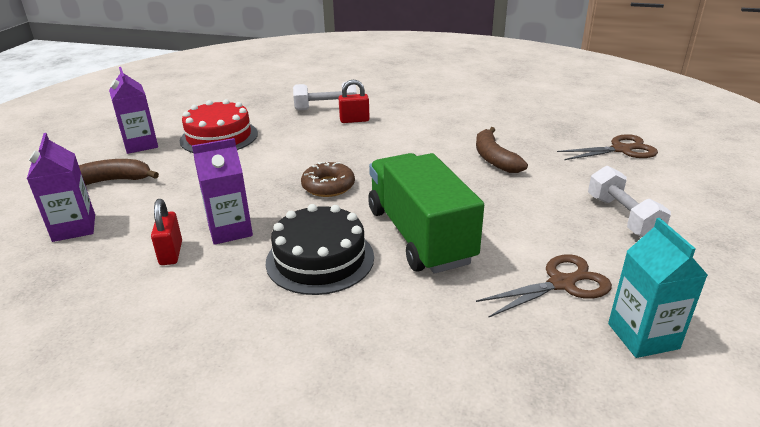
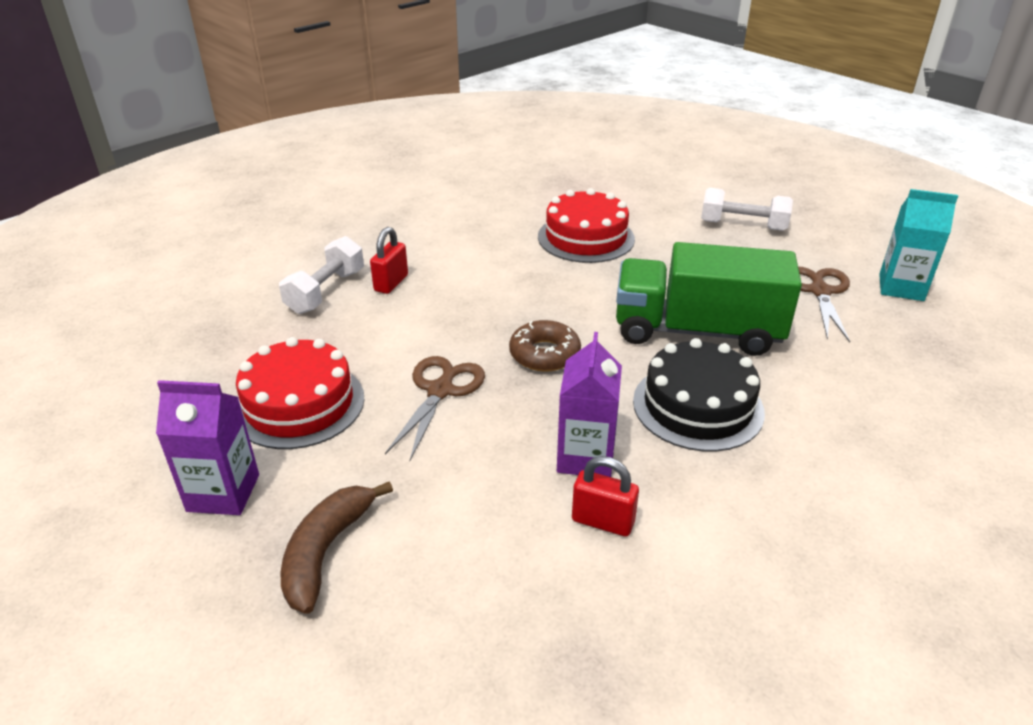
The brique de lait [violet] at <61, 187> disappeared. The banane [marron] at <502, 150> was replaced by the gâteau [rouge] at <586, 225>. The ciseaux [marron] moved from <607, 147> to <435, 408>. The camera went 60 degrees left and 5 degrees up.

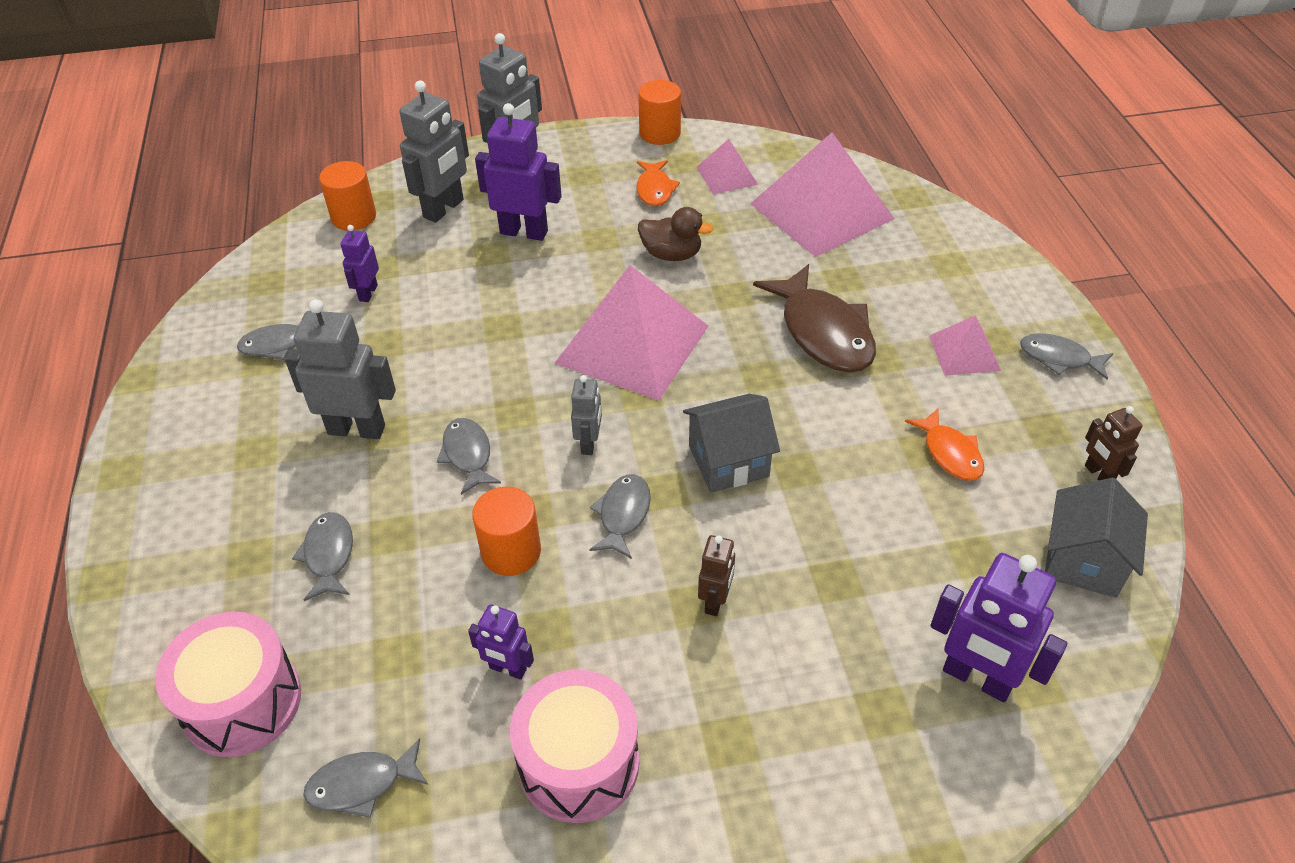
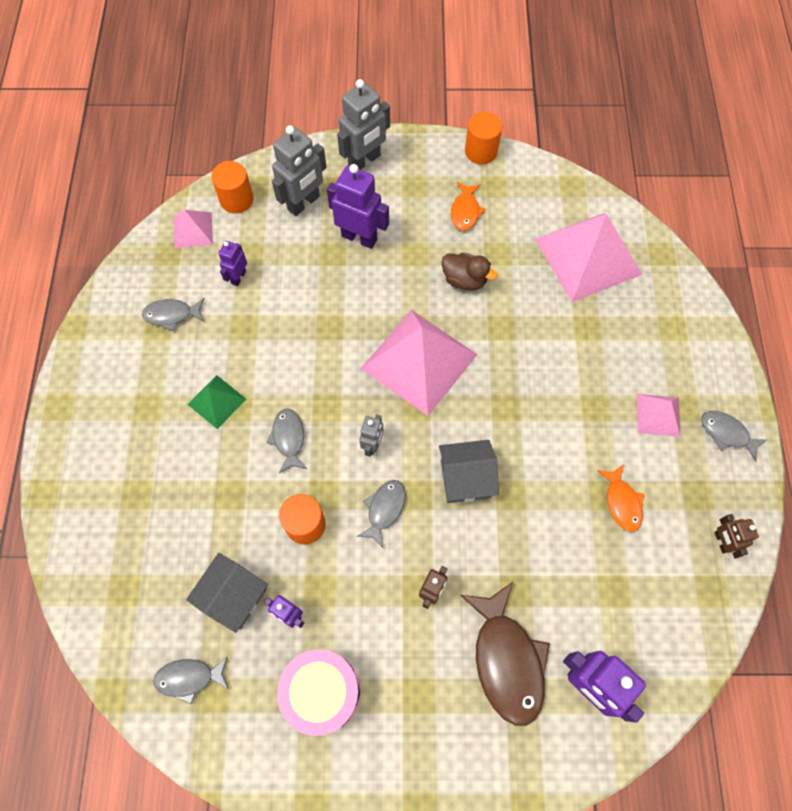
The tambour [rose] at <228, 684> disappeared. The robot [gris] at <340, 369> was replaced by the pyramide [vert] at <216, 402>. The poisson [gris] at <322, 556> disappeared. The pyramide [rose] moved from <727, 166> to <193, 229>. The poisson [marron] moved from <814, 318> to <505, 654>. The maison [gris] moved from <1096, 538> to <227, 593>. The camera went 10 degrees right and 20 degrees up.

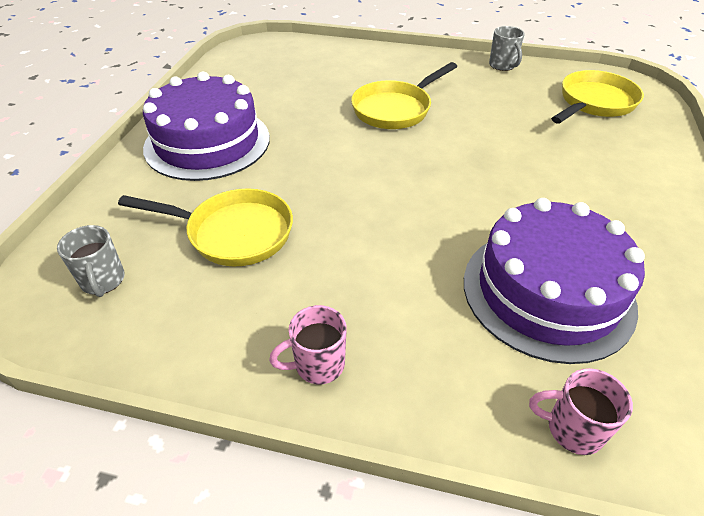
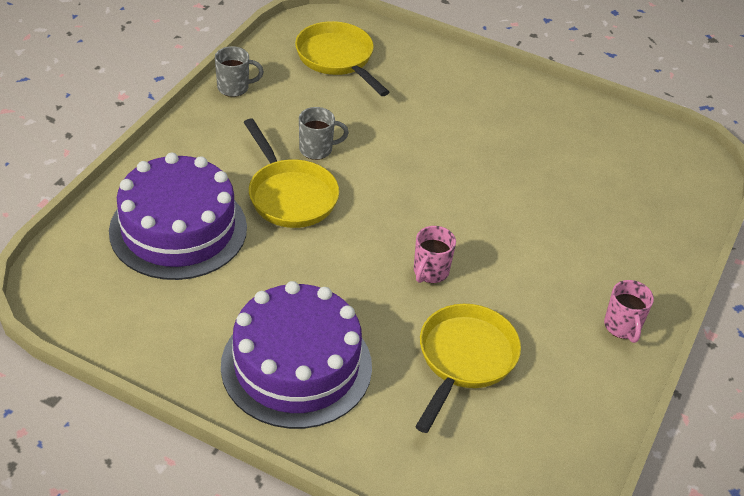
The tasse [gris] moved from <91, 261> to <324, 133>. The gâteau [violet] moved from <554, 281> to <178, 216>. The tasse [rose] moved from <581, 411> to <435, 254>. The camera went 80 degrees left and 0 degrees up.

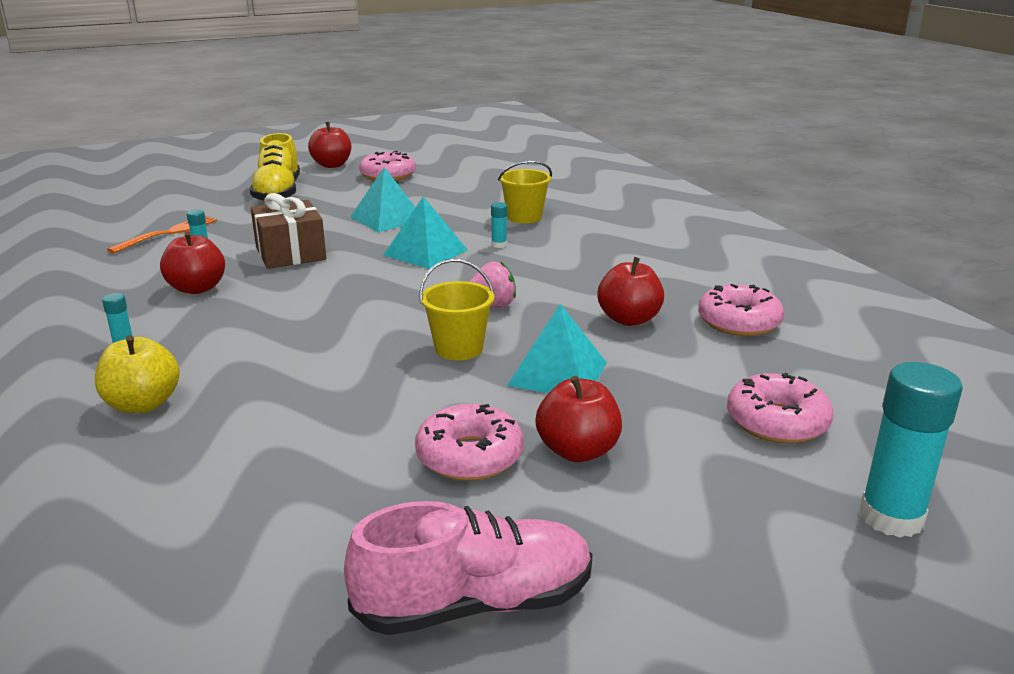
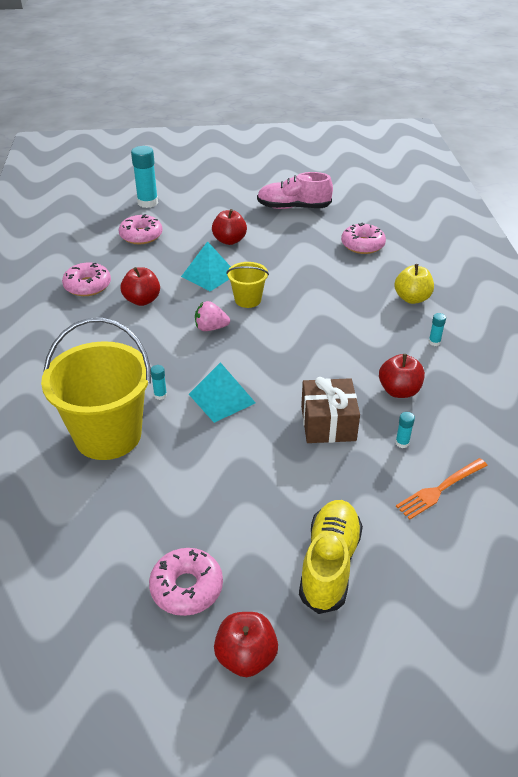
The pyramide [turquoise] at <383, 199> disappeared. The beignet [rose] moved from <469, 442> to <363, 238>. The seau [jaune] at <525, 192> changed to 2.02 times the size. The camera went 160 degrees left and 15 degrees up.

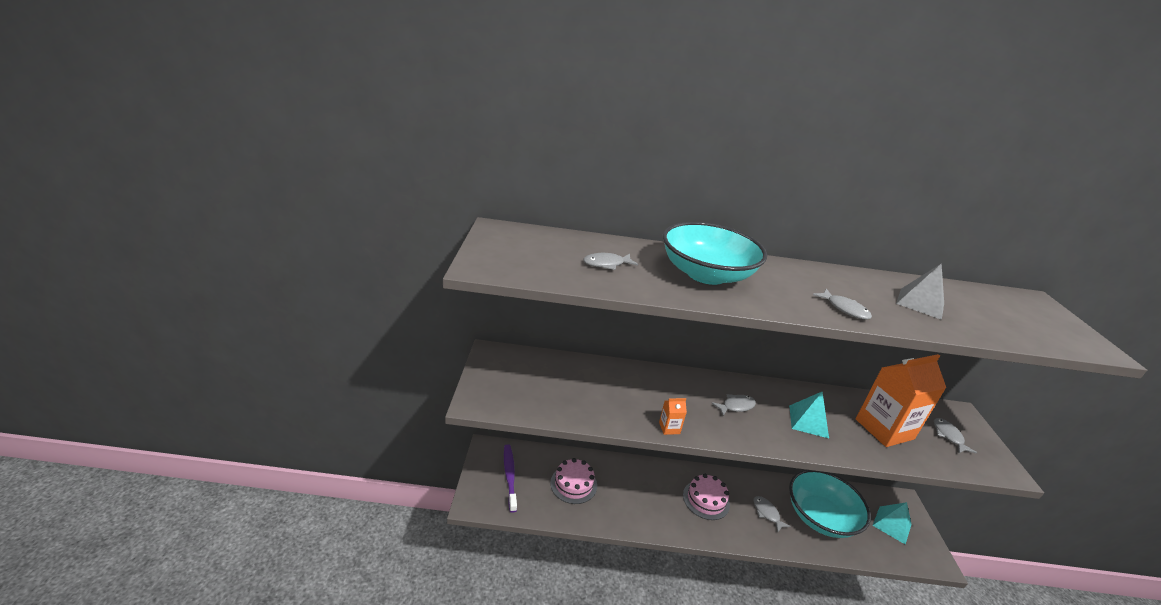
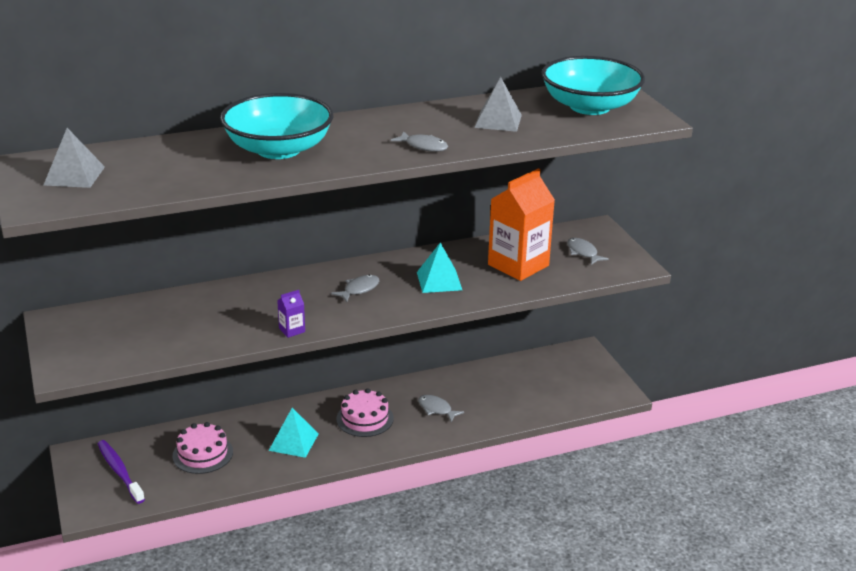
The poisson [gris] at <610, 261> disappeared. The brique de lait [orange] at <673, 416> became the brique de lait [violet] at <291, 314>. The bol [turquoise] moved from <830, 504> to <593, 85>. The pyramide [turquoise] moved from <892, 523> to <294, 433>. The pyramide [gris] at <74, 158> appeared. The camera went 20 degrees left and 0 degrees up.

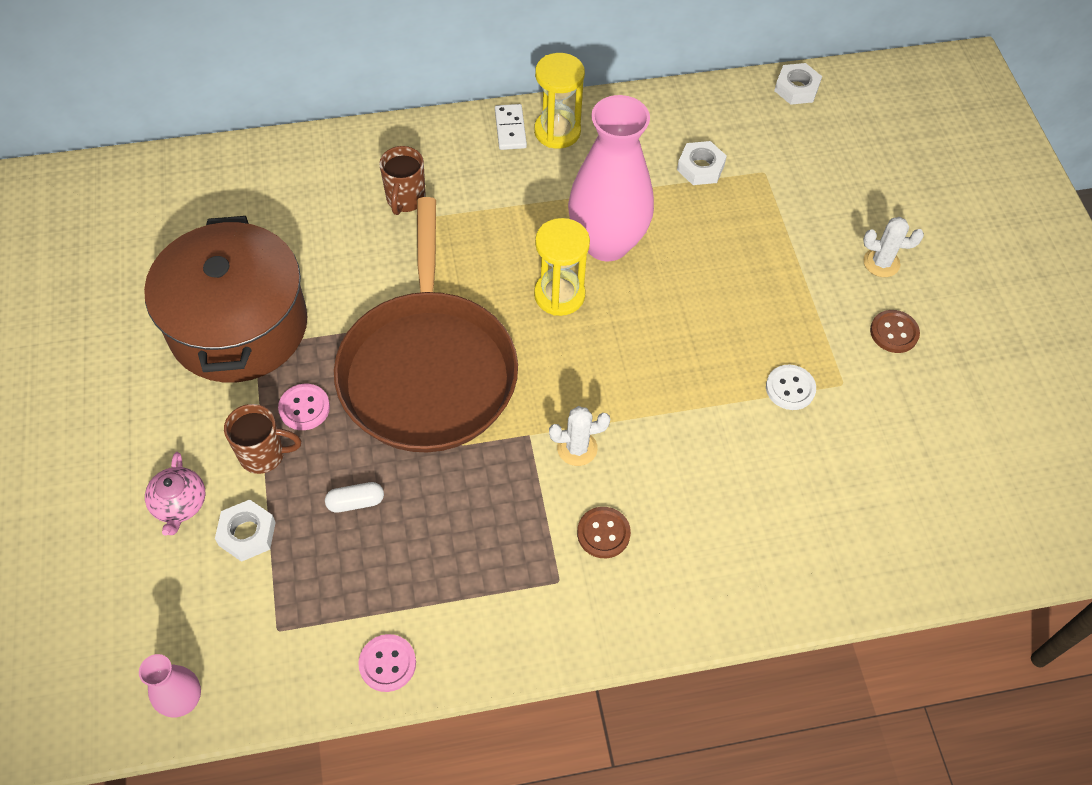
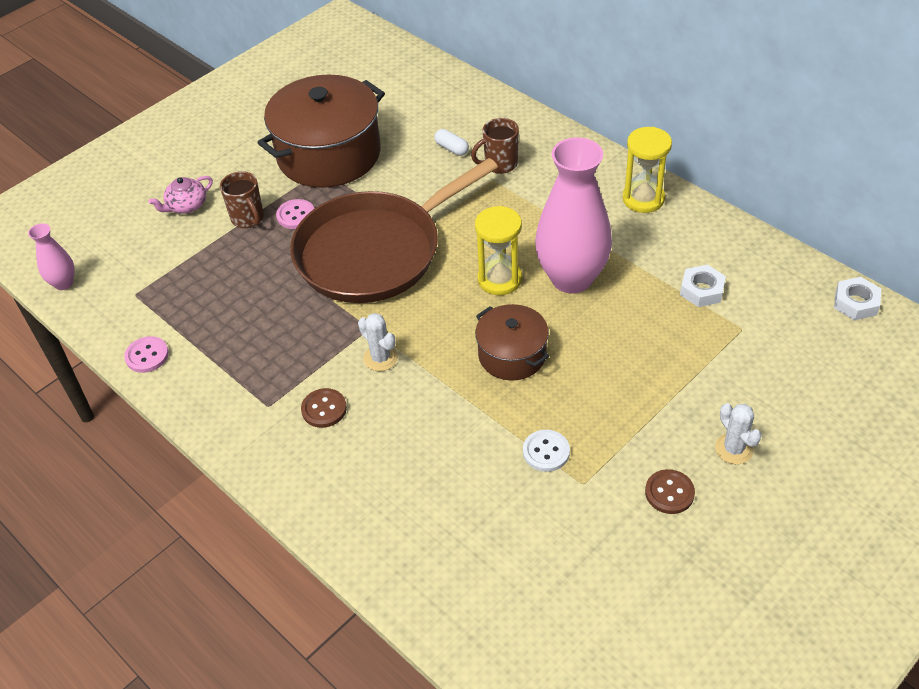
The écrou [blanc] at <245, 530> disappeared. The gélule [blanc] moved from <354, 497> to <451, 142>. The domino [blanc] at <511, 127> disappeared. The marmite [marron] at <512, 342> appeared. The camera went 60 degrees right and 10 degrees down.

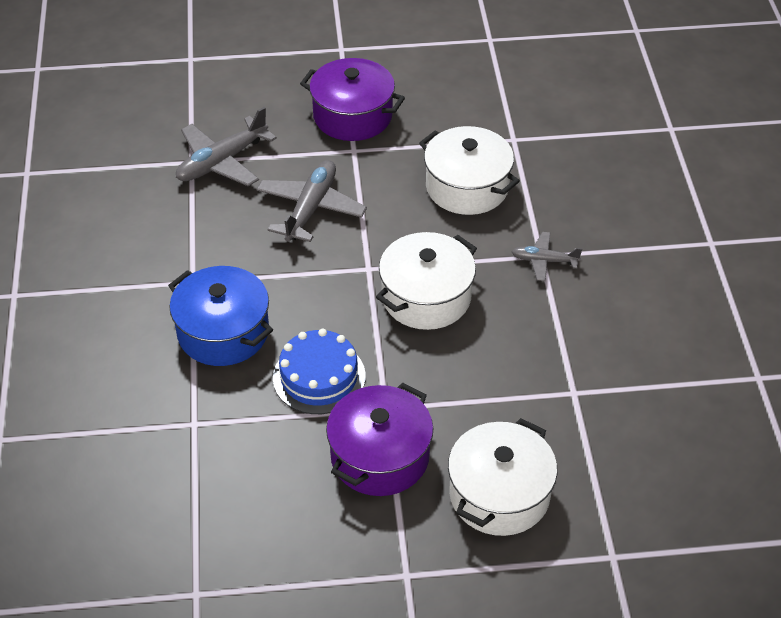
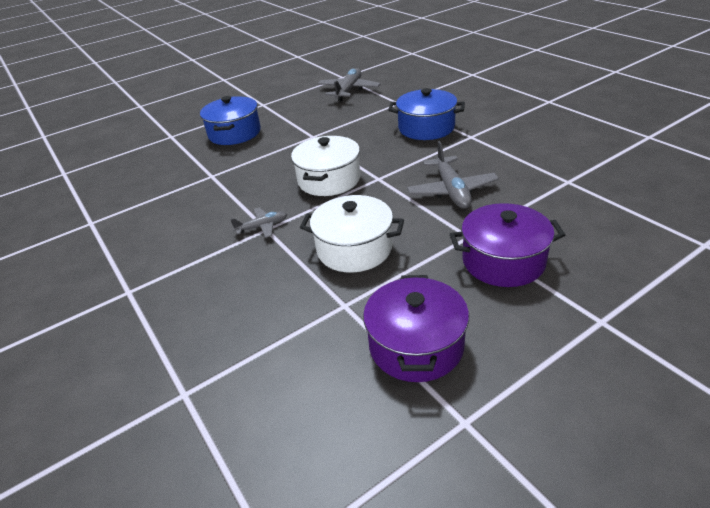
The avion [gris] moved from <226, 146> to <349, 84>. The gâteau [bleu] at <319, 371> disappeared. The marmite [violet] moved from <379, 439> to <416, 328>. The marmite [blanc] at <502, 477> became the marmite [bleu] at <230, 120>. The camera went 155 degrees right and 10 degrees down.

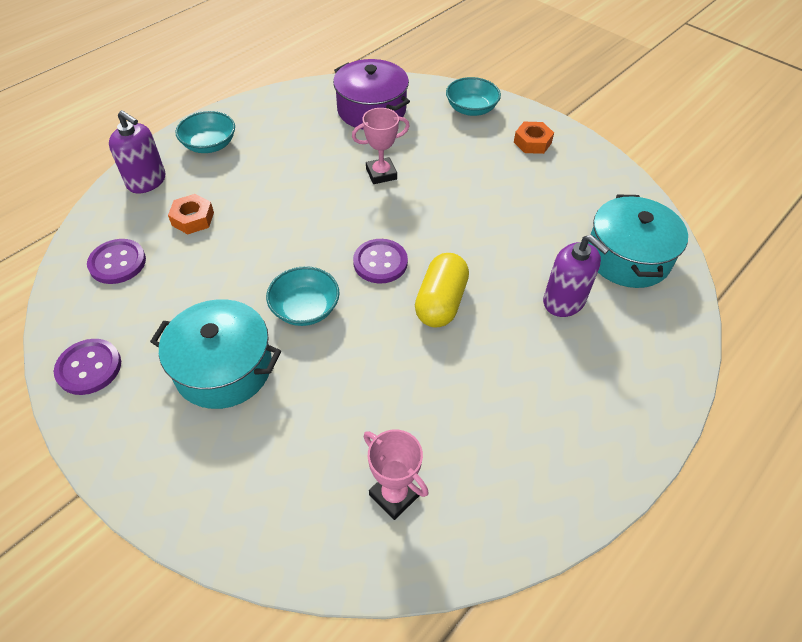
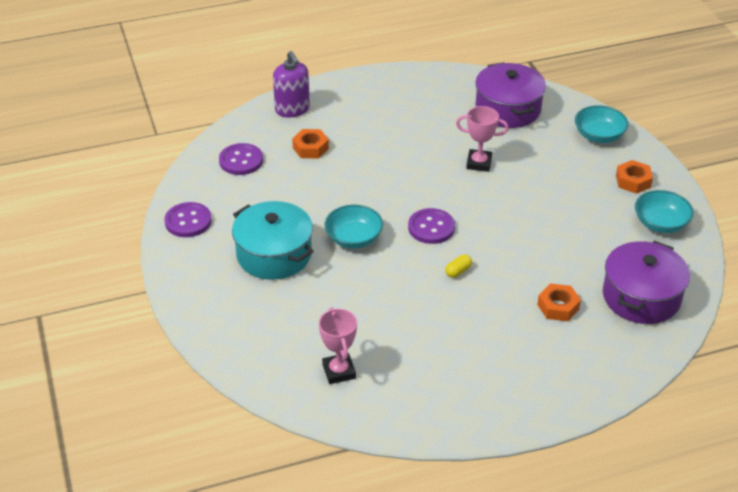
The bol [turquoise] moved from <205, 132> to <664, 211>. The gélule [jaune] at <442, 290> changed to 0.44 times the size. The distributeur de savon [violet] at <576, 276> was replaced by the écrou [orange] at <559, 302>. The marmite [turquoise] at <638, 241> became the marmite [violet] at <646, 282>. The camera went 30 degrees right and 10 degrees down.

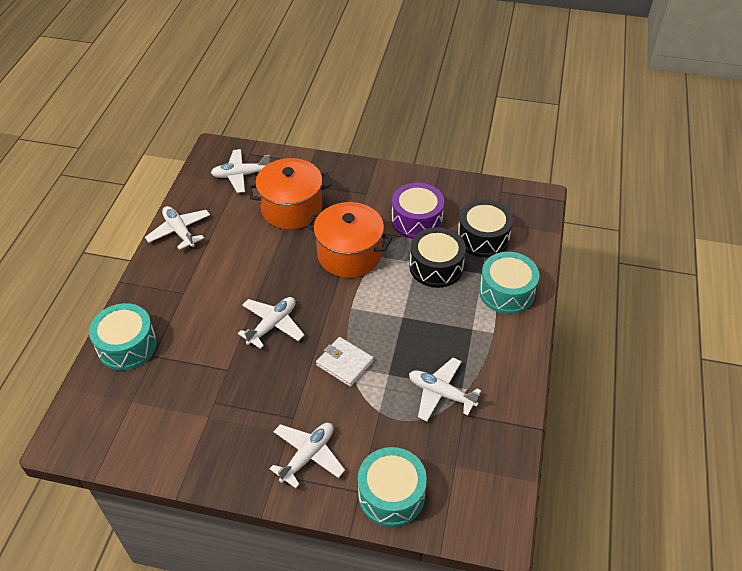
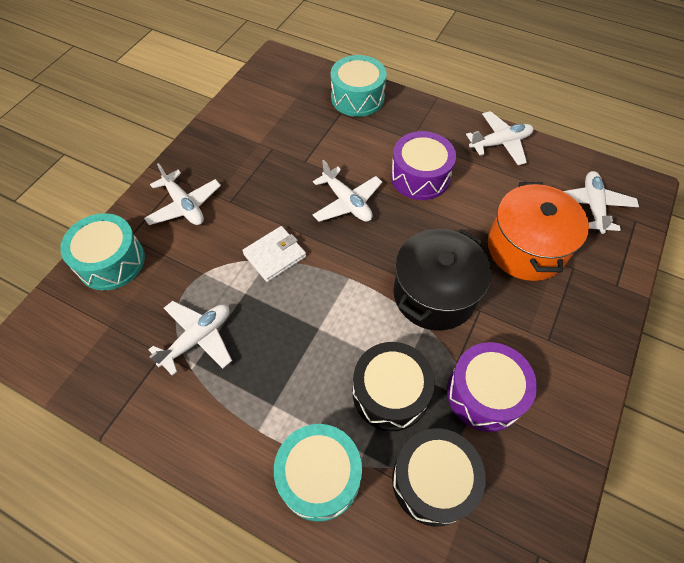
The marmite [orange] at <349, 240> became the marmite [noir] at <442, 280>. The tambour [violet] at <423, 165> appeared. The camera went 105 degrees right and 10 degrees up.

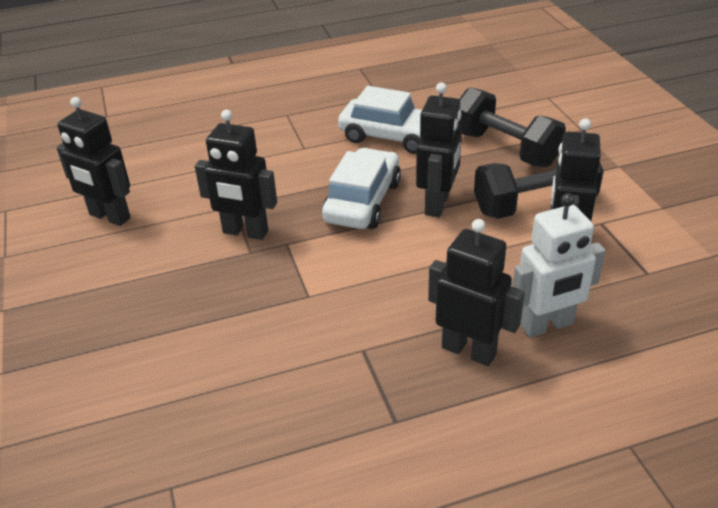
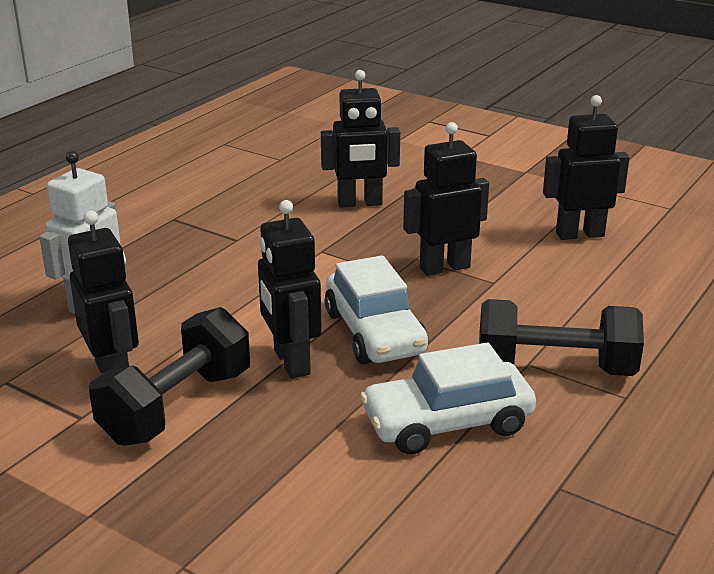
The robot [noir] moved from <476, 292> to <360, 139>. The haltère [noir] moved from <512, 127> to <561, 337>. The camera went 140 degrees right and 10 degrees down.

